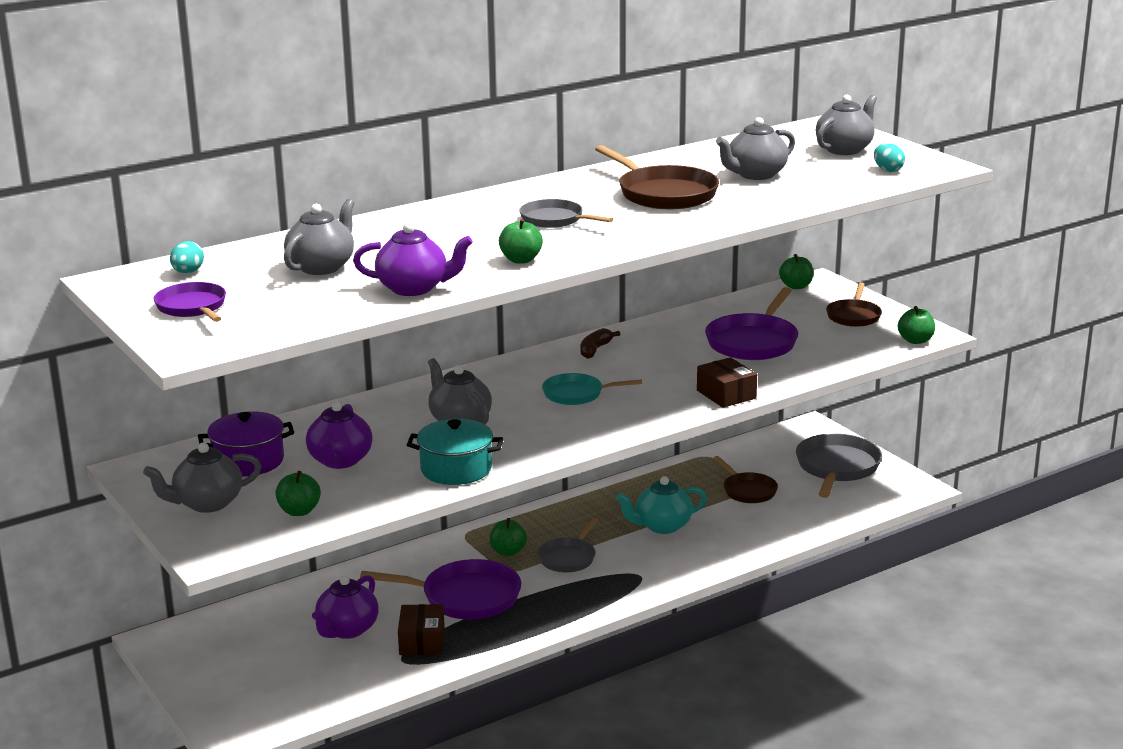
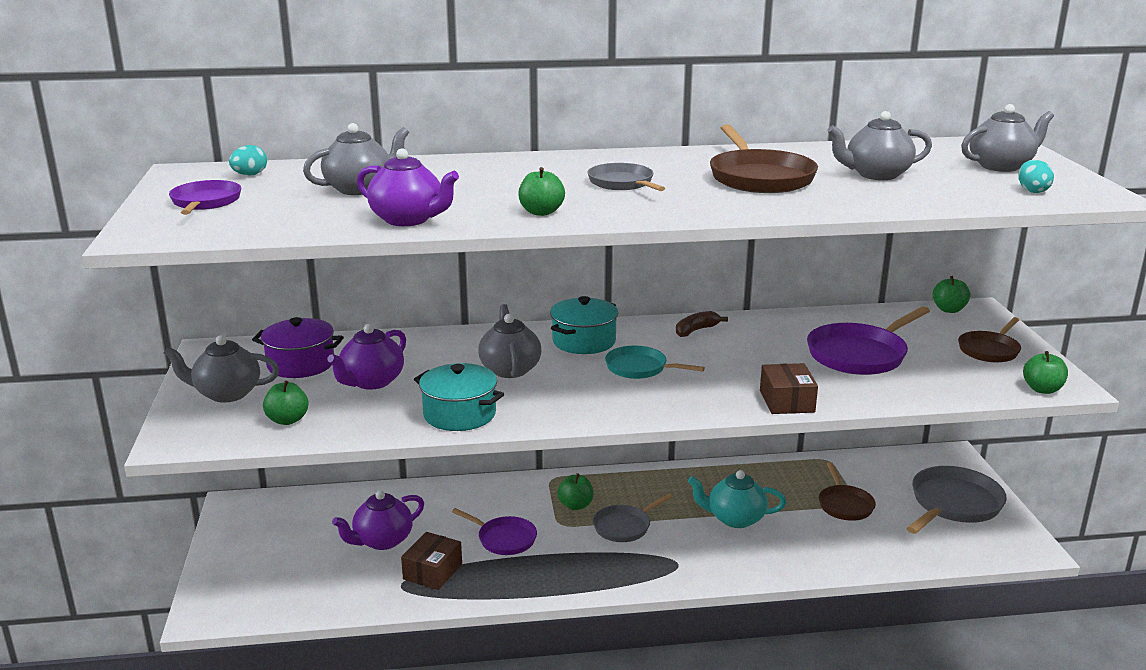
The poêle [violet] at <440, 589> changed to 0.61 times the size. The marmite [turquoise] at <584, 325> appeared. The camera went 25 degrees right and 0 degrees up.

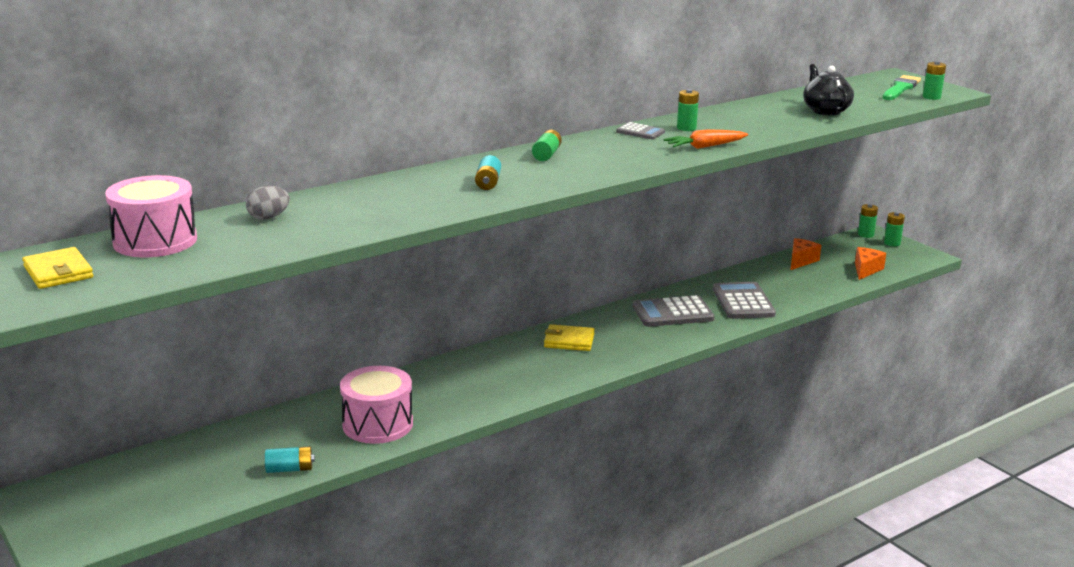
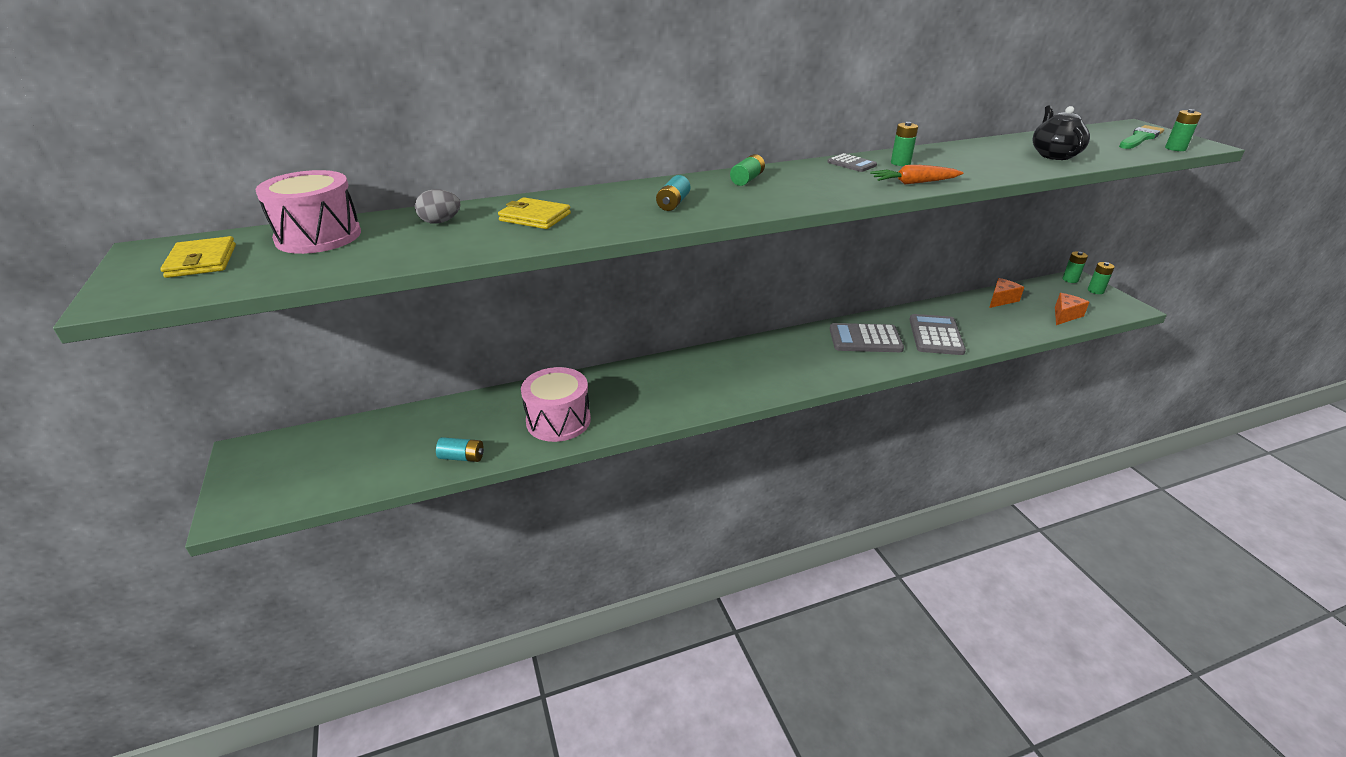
The portefeuille [jaune] moved from <569, 337> to <534, 213>. The camera went 15 degrees right and 10 degrees up.

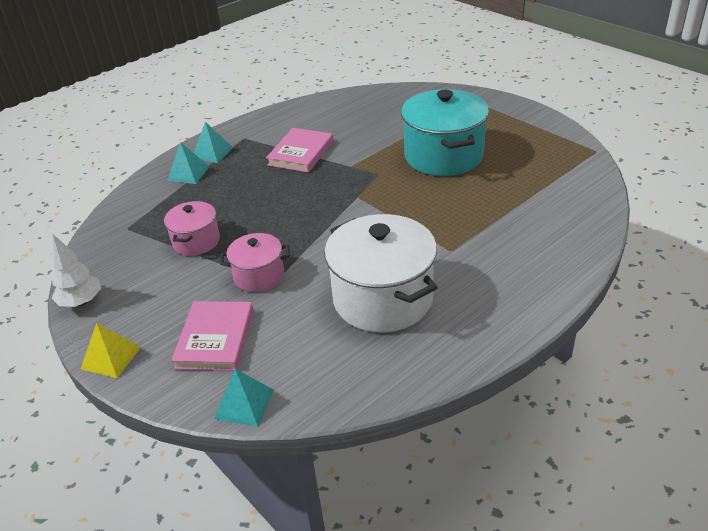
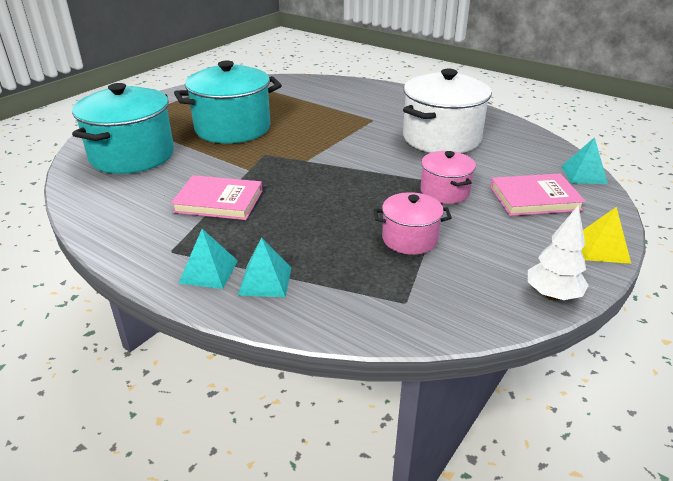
The marmite [turquoise] at <123, 128> appeared. The camera went 105 degrees left and 5 degrees down.

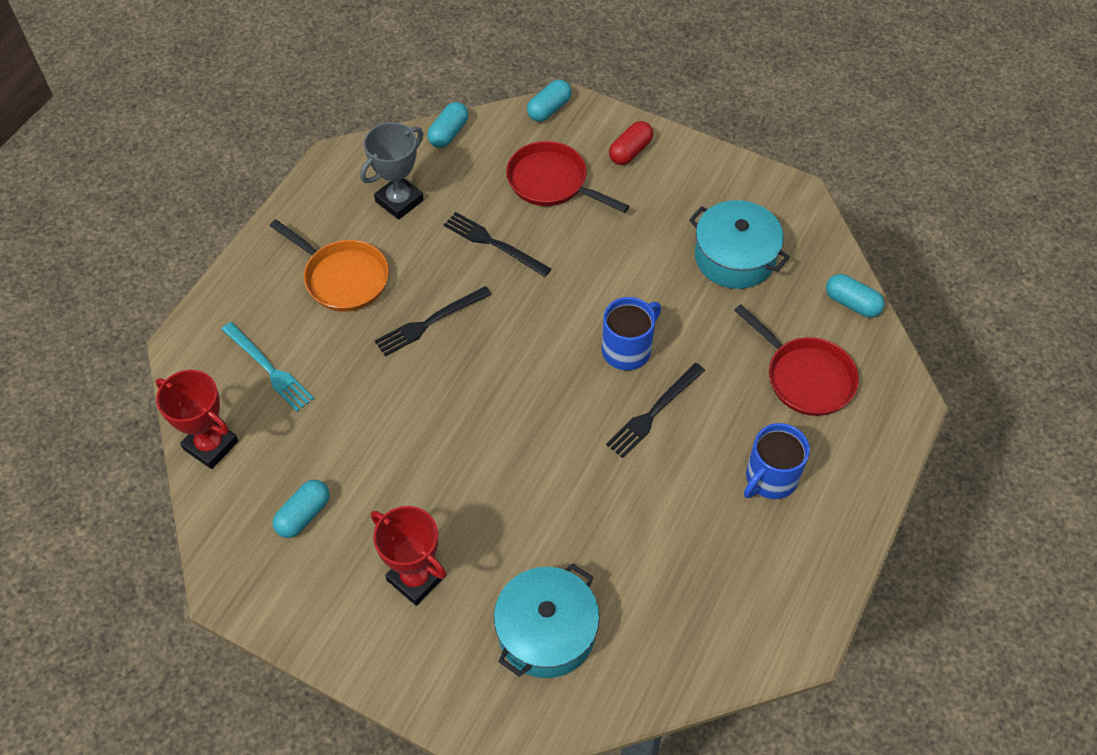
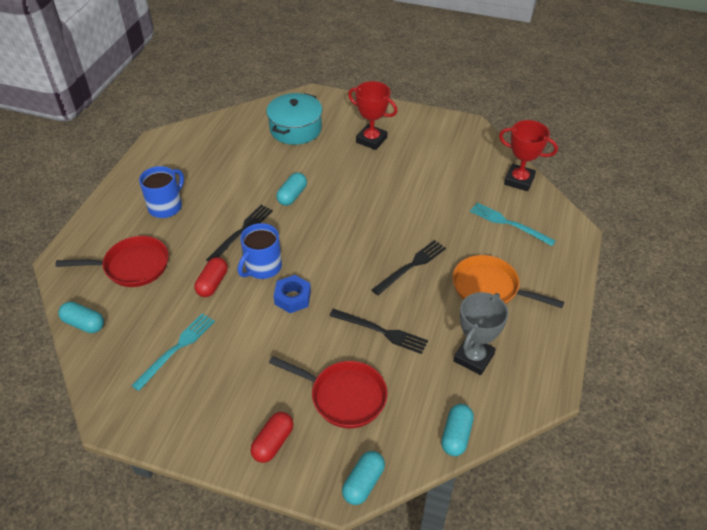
The gélule [turquoise] moved from <301, 509> to <291, 189>. The marmite [turquoise] at <739, 244> was replaced by the fourchette [turquoise] at <173, 352>. The poêle [rouge] at <796, 360> turned 135 degrees clockwise. The gélule [rouge] at <211, 277> appeared. The écrou [bleu] at <292, 294> appeared. The camera went 170 degrees right and 10 degrees down.

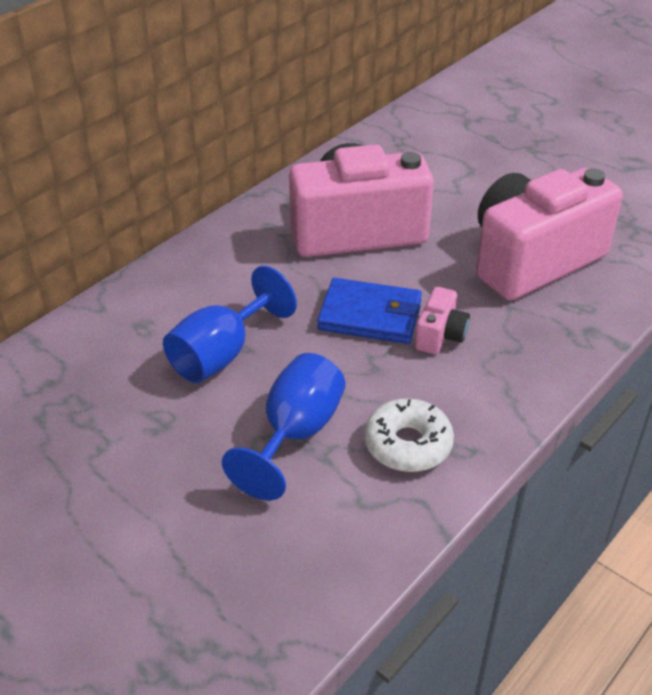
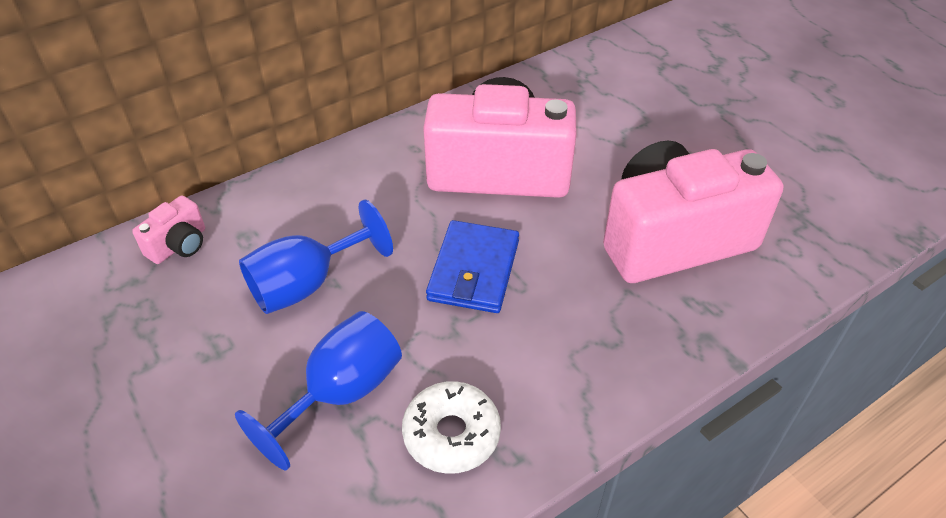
The portefeuille [bleu] at <369, 311> turned 75 degrees clockwise. The appareil photo [rose] moved from <442, 320> to <168, 230>. The camera went 15 degrees right and 5 degrees up.

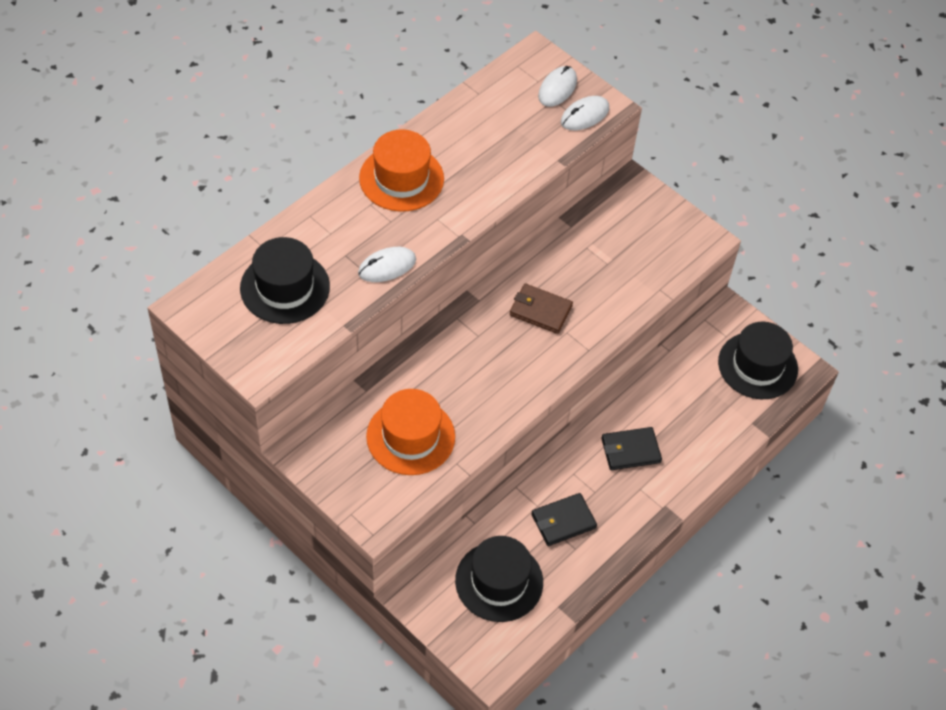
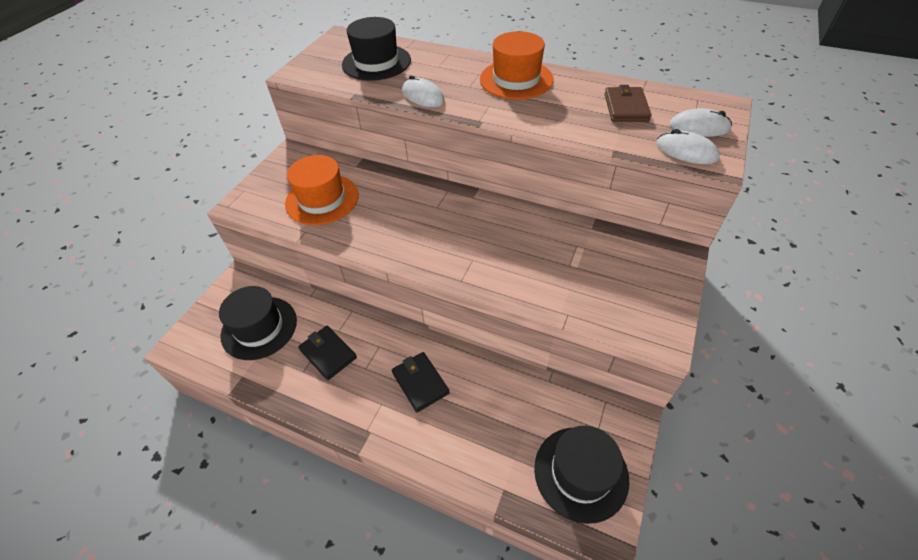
The portefeuille [marron] moved from <541, 309> to <627, 103>. The camera went 75 degrees right and 5 degrees down.

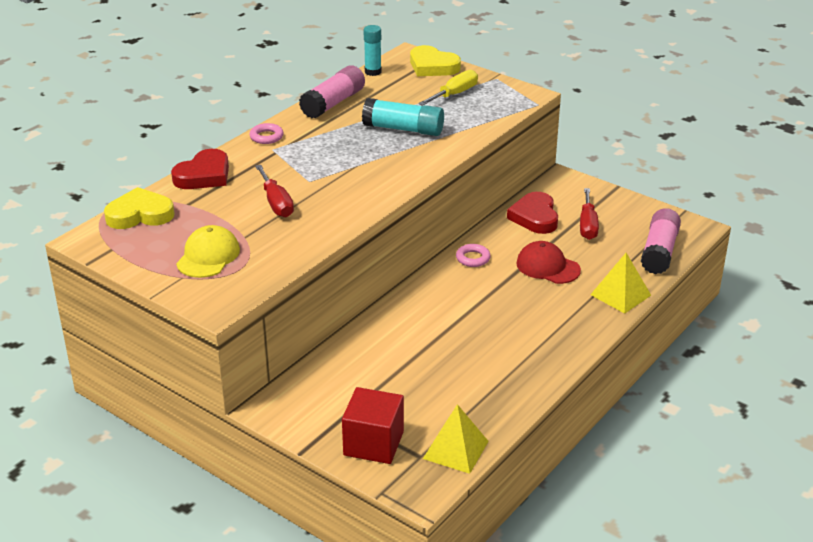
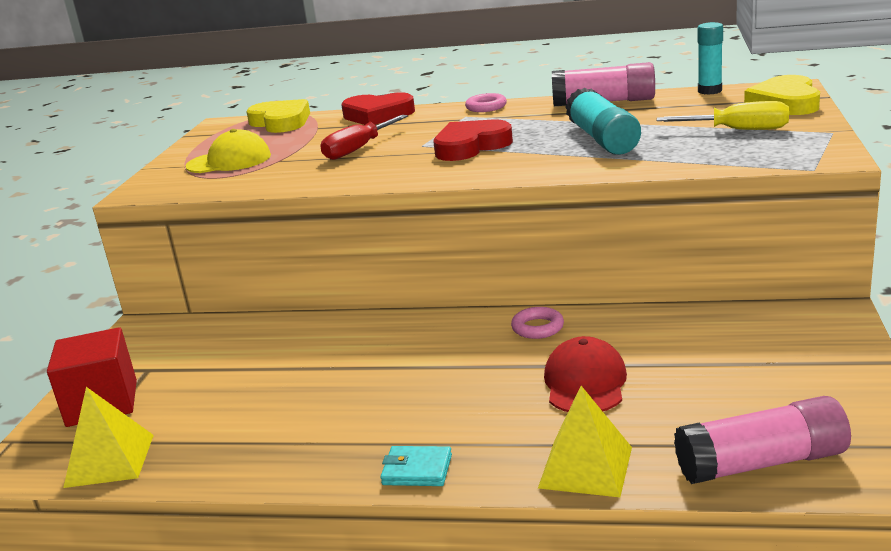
The cœur [rouge] moved from <532, 213> to <473, 140>. The tournevis [rouge] at <589, 214> disappeared. The portefeuille [turquoise] at <416, 466> appeared. The camera went 65 degrees right and 10 degrees down.

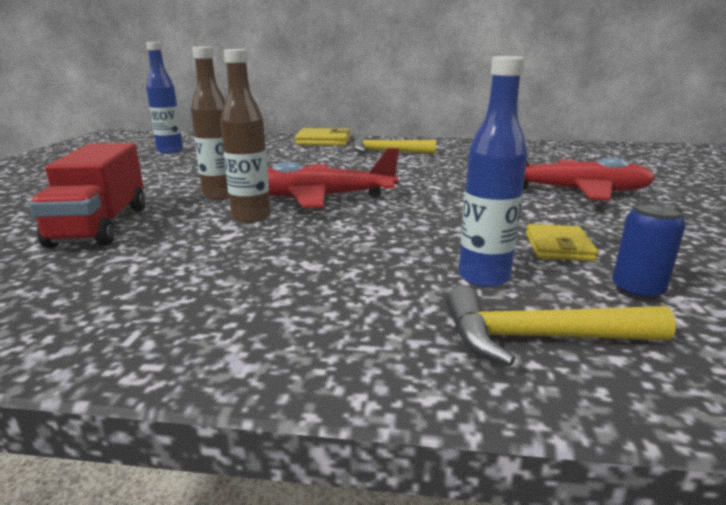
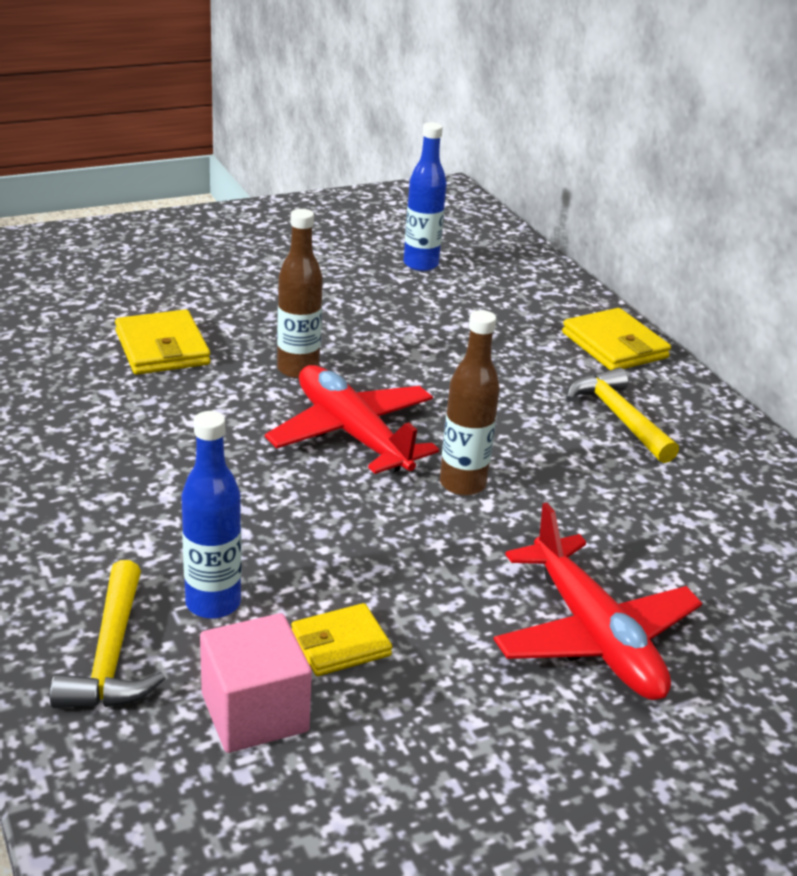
The camion [rouge] at <87, 195> was replaced by the portefeuille [jaune] at <162, 342>. The bouteille [marron] moved from <245, 136> to <470, 403>. The marteau [jaune] at <561, 326> turned 150 degrees counterclockwise. The canette [bleu] at <649, 251> was replaced by the cube [rose] at <256, 683>. The camera went 55 degrees right and 10 degrees up.

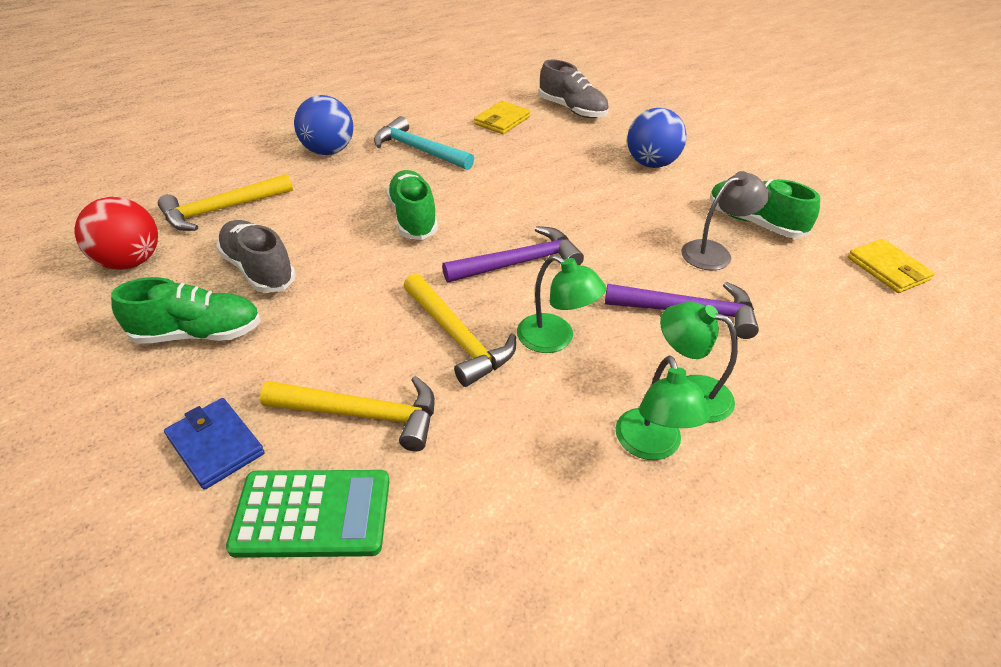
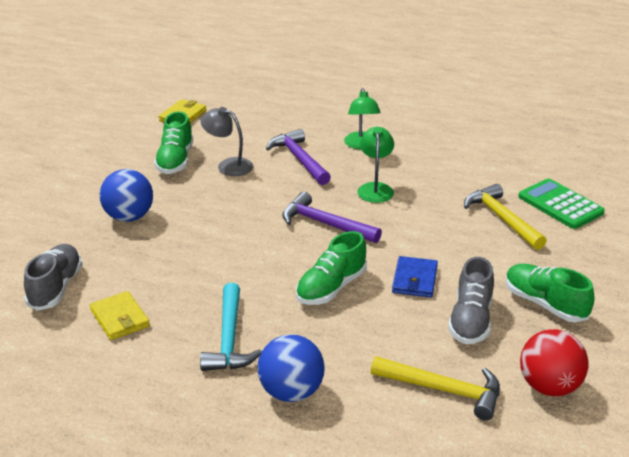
The portefeuille [bleu] moved from <214, 444> to <415, 277>. The marteau [jaune] at <460, 330> disappeared. The portefeuille [jaune] at <502, 117> turned 60 degrees clockwise. The lampe [vert] at <663, 408> disappeared. The camera went 125 degrees left and 10 degrees down.

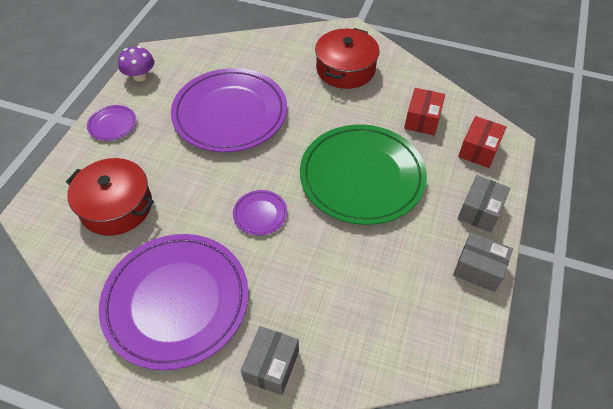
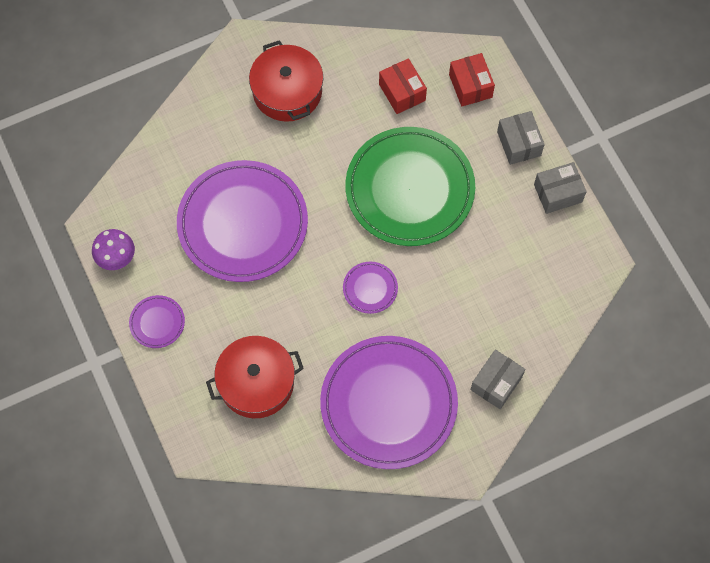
The boîte [gris] at <270, 360> turned 60 degrees clockwise. The camera went 45 degrees left and 15 degrees up.

